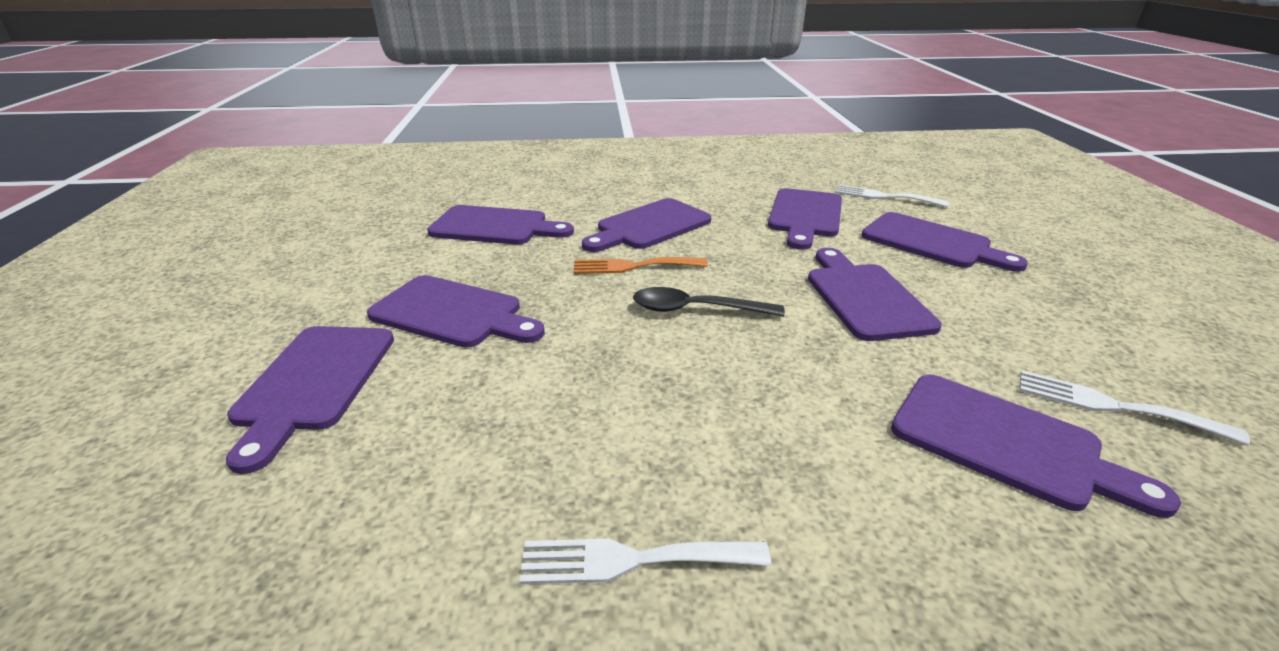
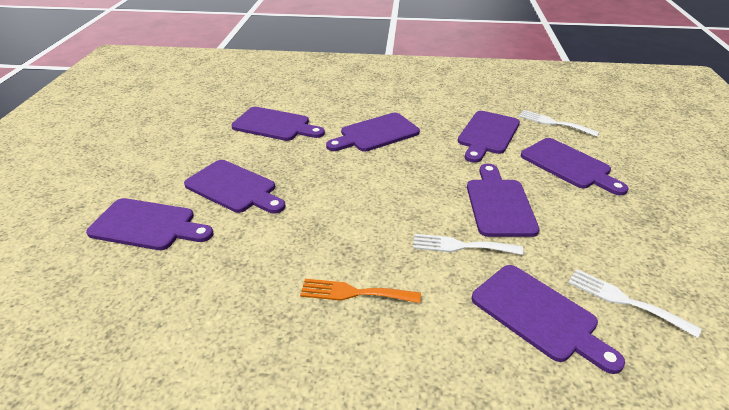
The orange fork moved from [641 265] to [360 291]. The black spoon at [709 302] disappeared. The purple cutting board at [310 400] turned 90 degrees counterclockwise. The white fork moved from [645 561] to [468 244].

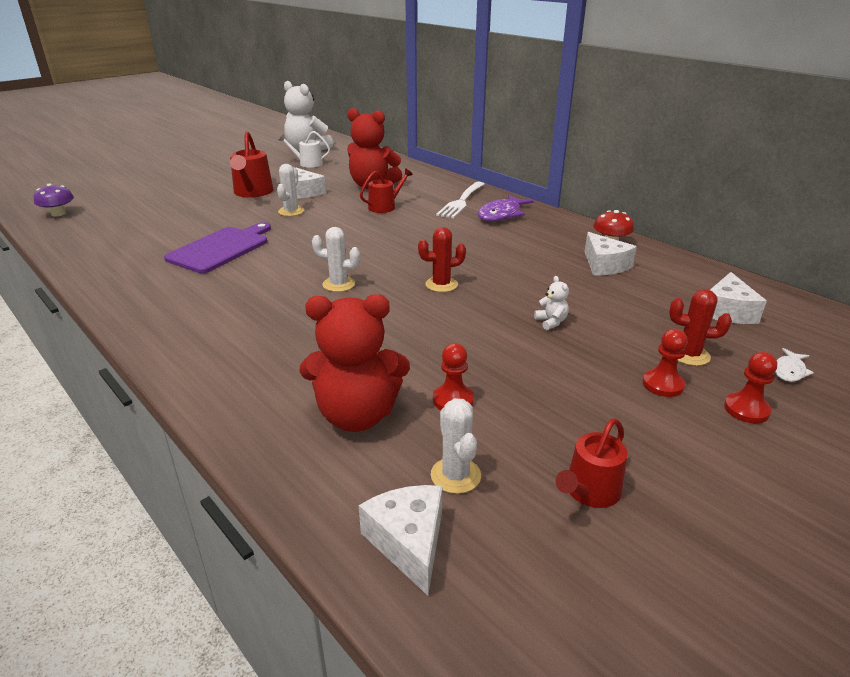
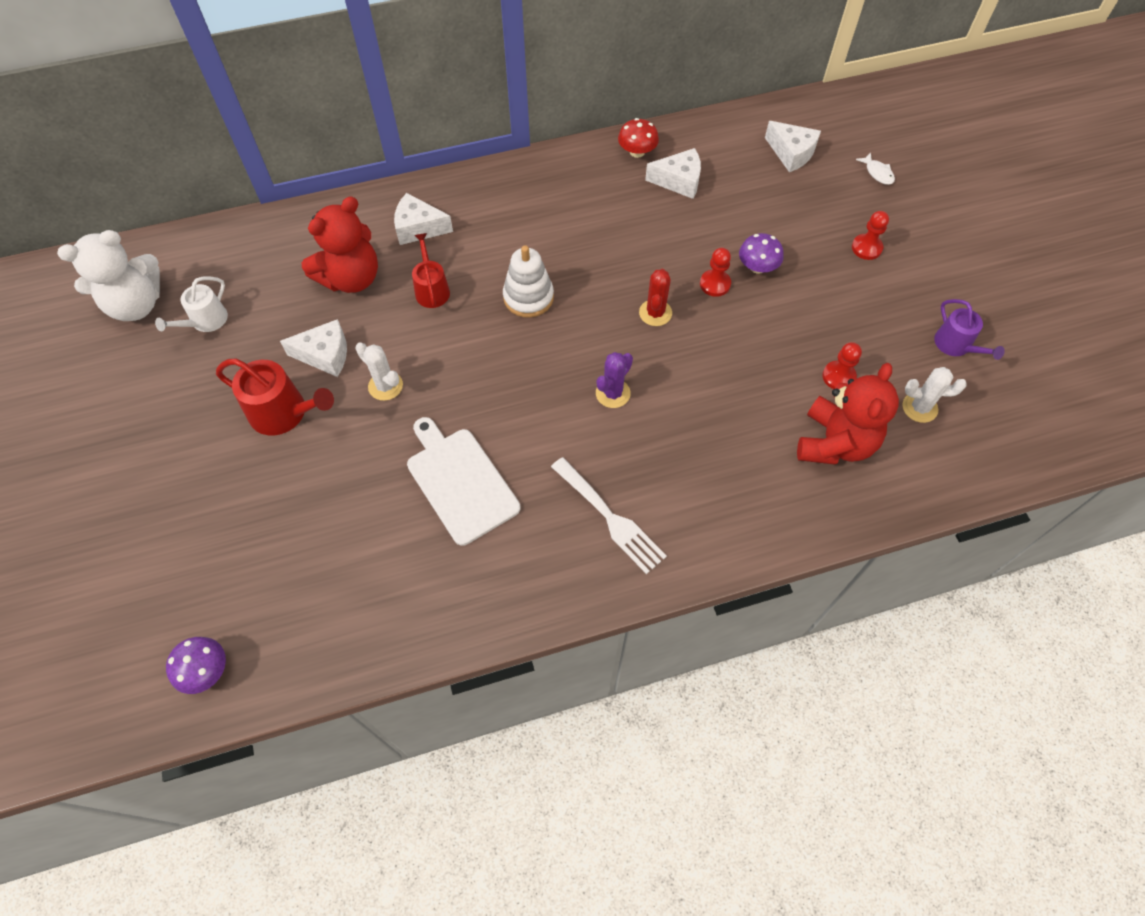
The white fork moved from [460 199] to [609 515]. The purple fish at [506 208] disappeared. The purple cutting board at [217 247] became the white cutting board at [464 481]. The white cactus at [336 259] became the purple cactus at [614 380]. The white teddy bear at [551 303] was replaced by the purple mushroom at [761 253]. The red cactus at [700 327] disappeared. The red pawn moved from [750 388] to [715 272]. The red watering can at [592 463] became the purple watering can at [969 329]. The white cheese moved from [401 540] to [423 219]. The white stacking toy at [528 282] appeared.

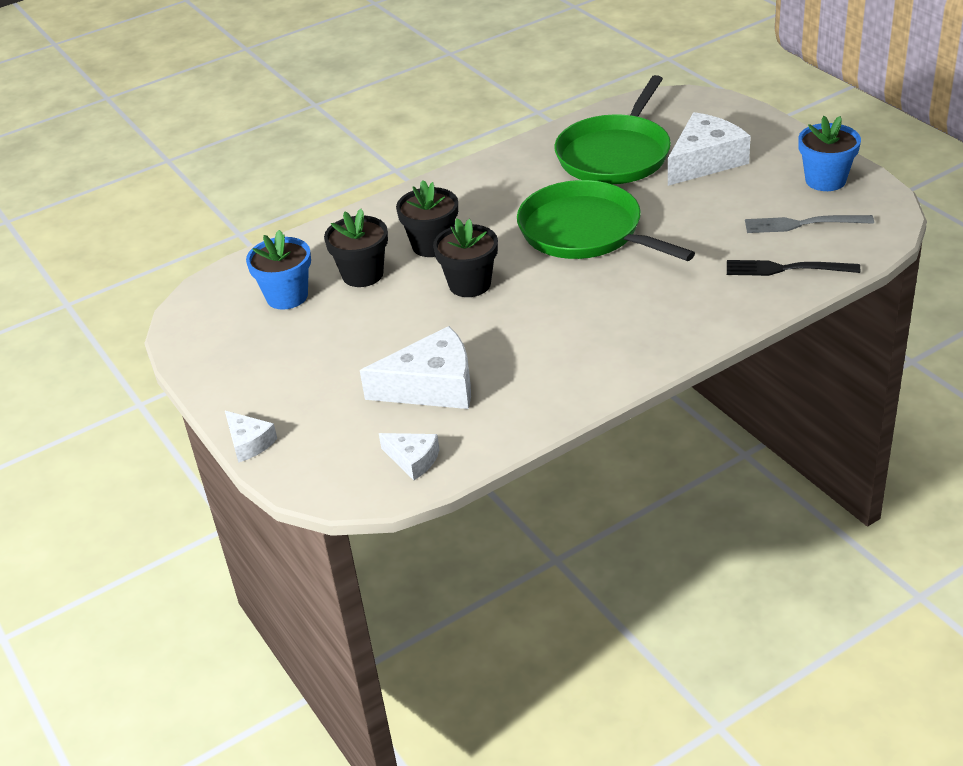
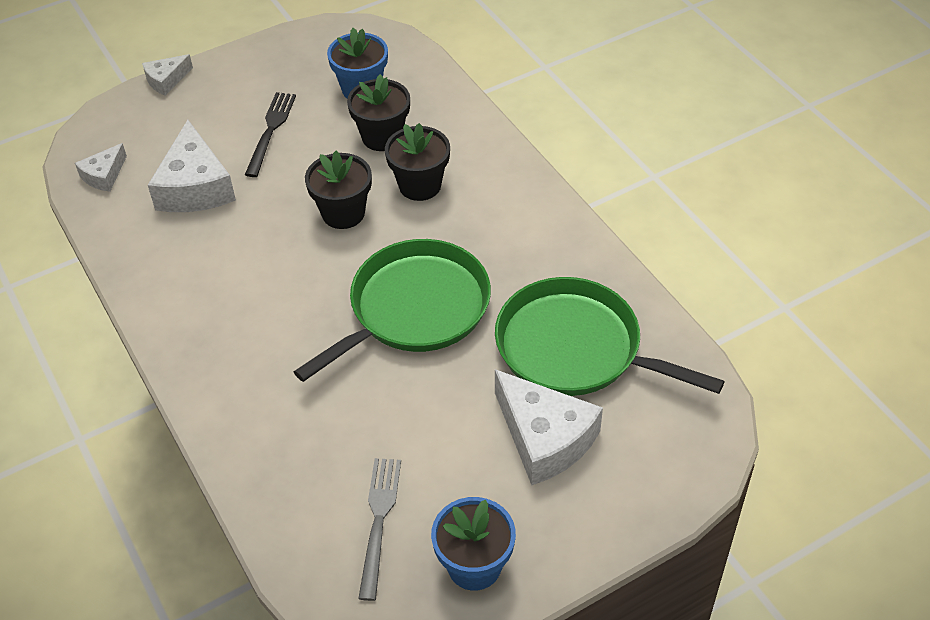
The black fork moved from [793 268] to [270 134].

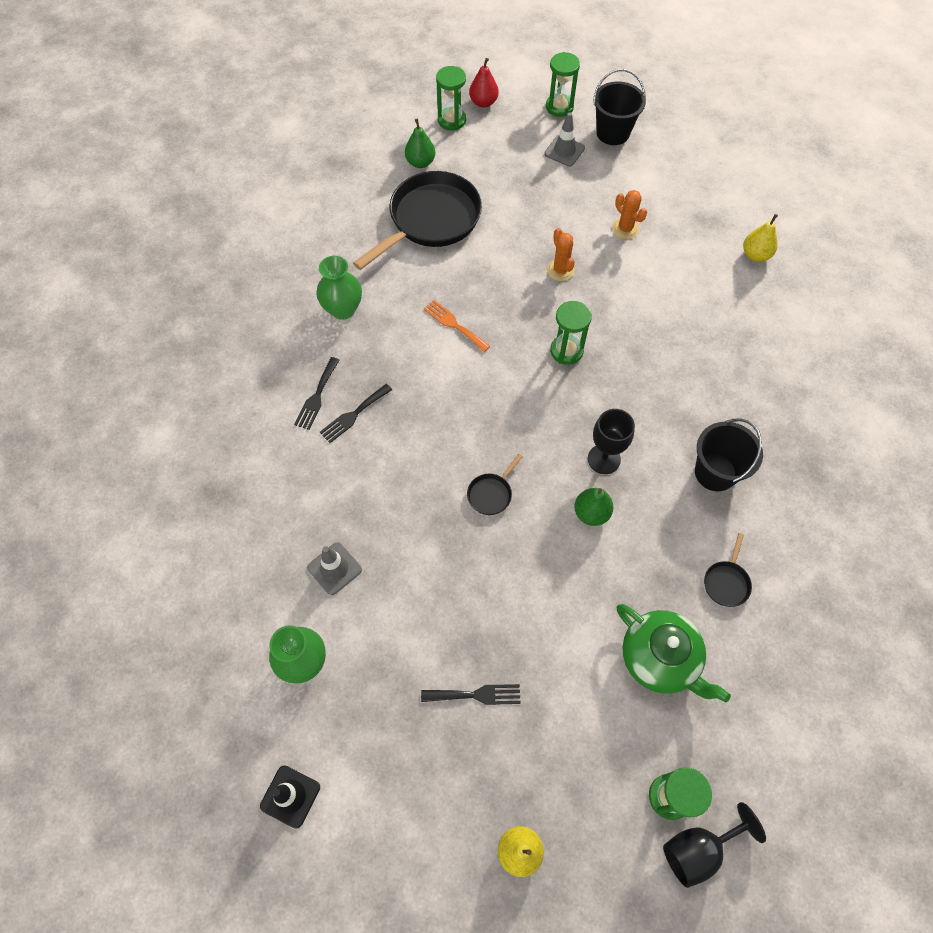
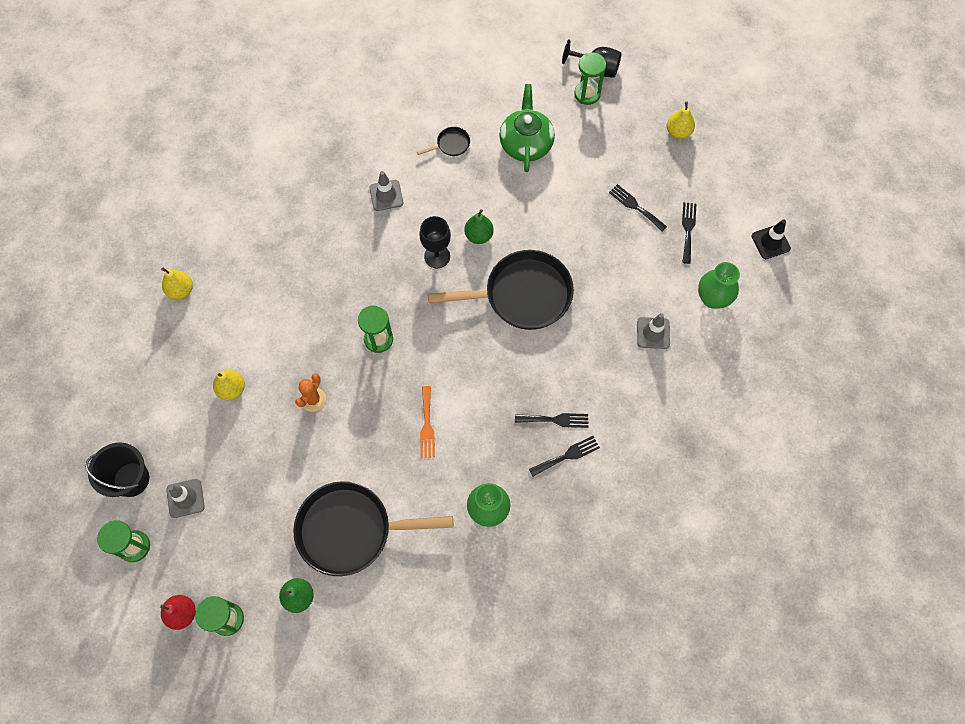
The orange cactus at [629 214] was replaced by the yellow pear at [229 385]. The black bucket at [729 455] was replaced by the grey traffic cone at [386 191]. The black pan at [495 484] changed to 2.43 times the size. The black fork at [689 233] appeared.

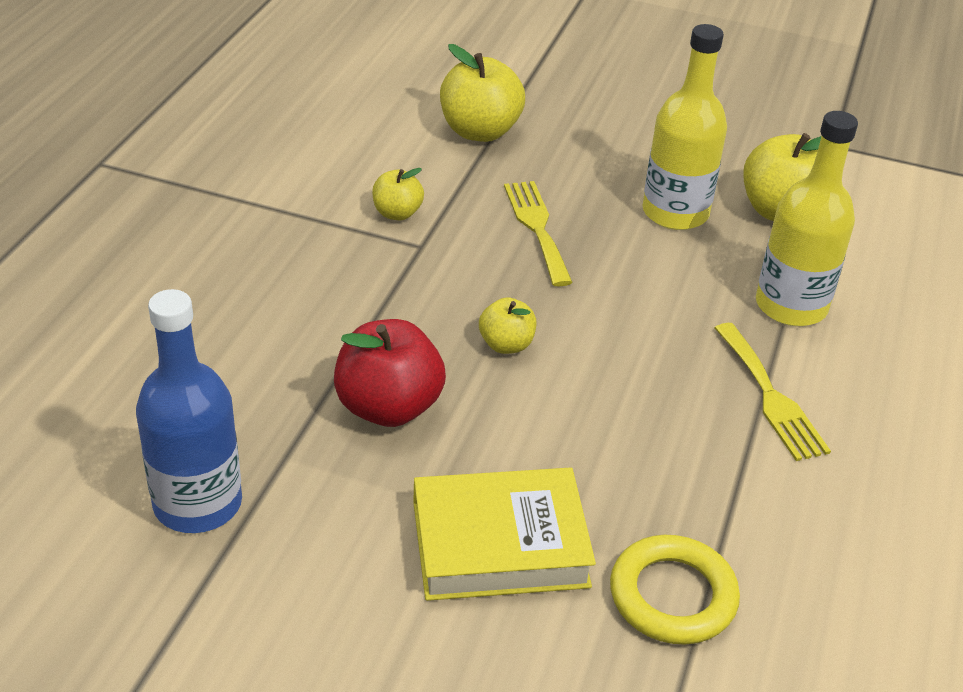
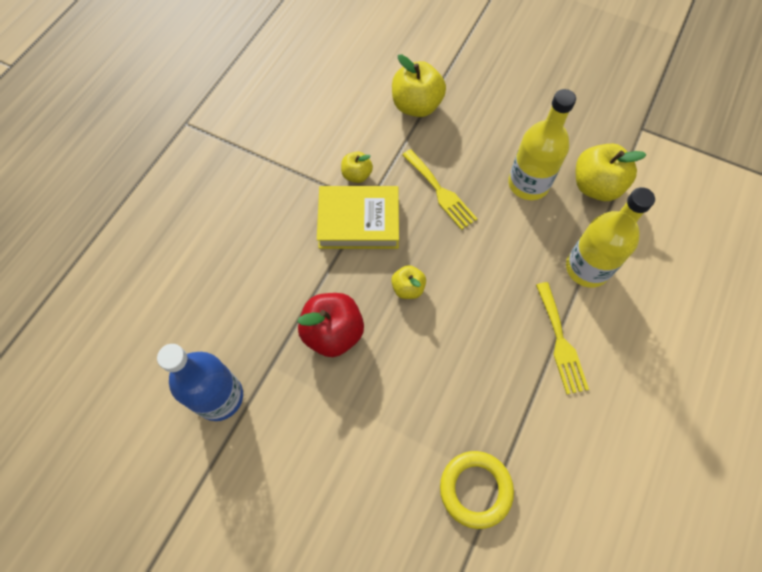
The yellow fork at [538 234] turned 150 degrees clockwise. The yellow book moved from [504 534] to [358 217].

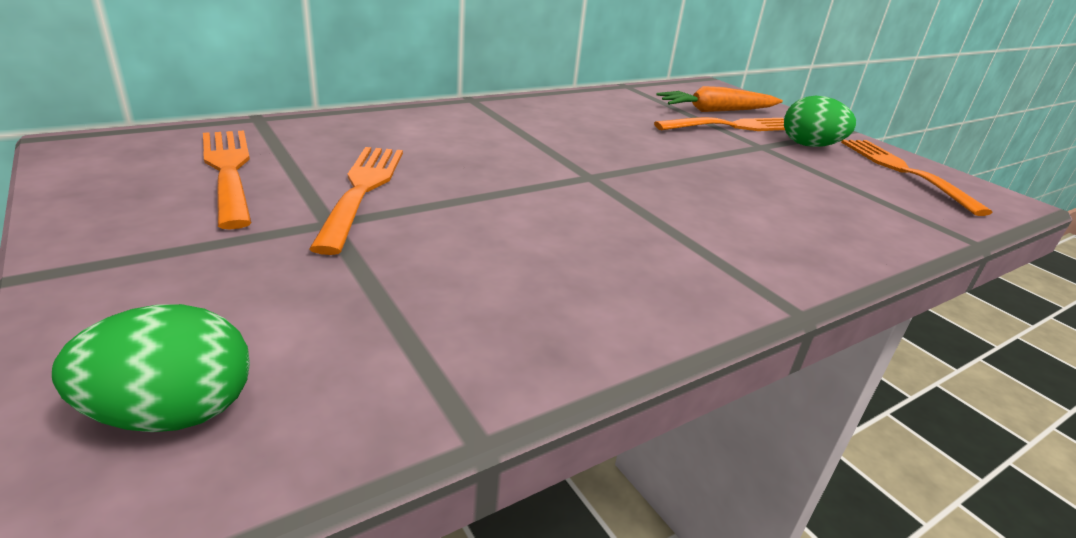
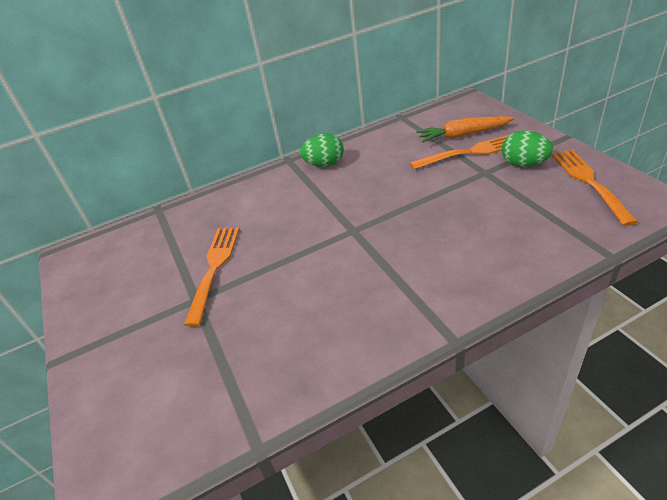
The orange fork at [227 180] disappeared. The green egg moved from [151 368] to [322 150].

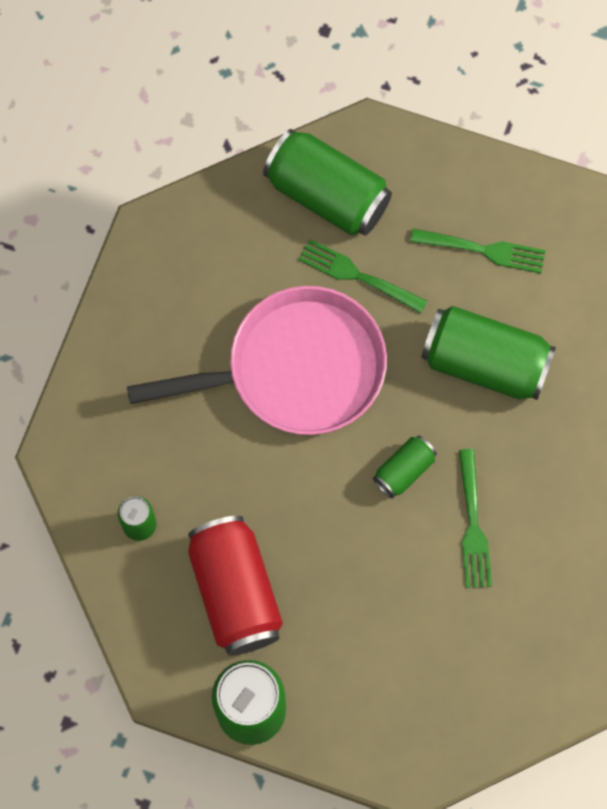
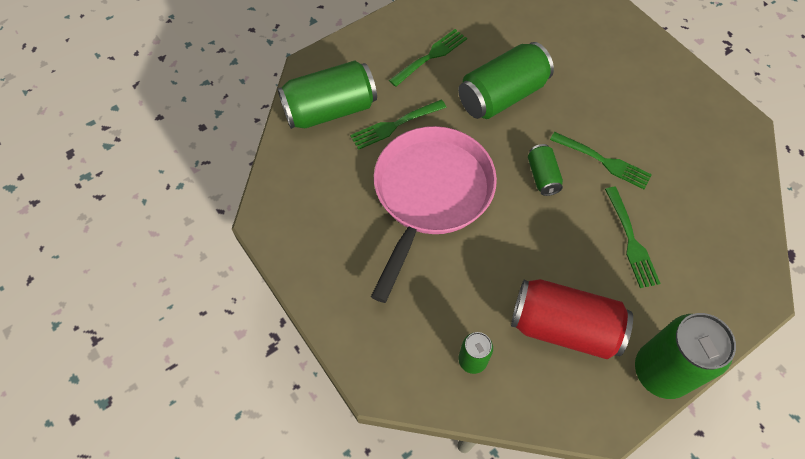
The green fork at [633 237] appeared.

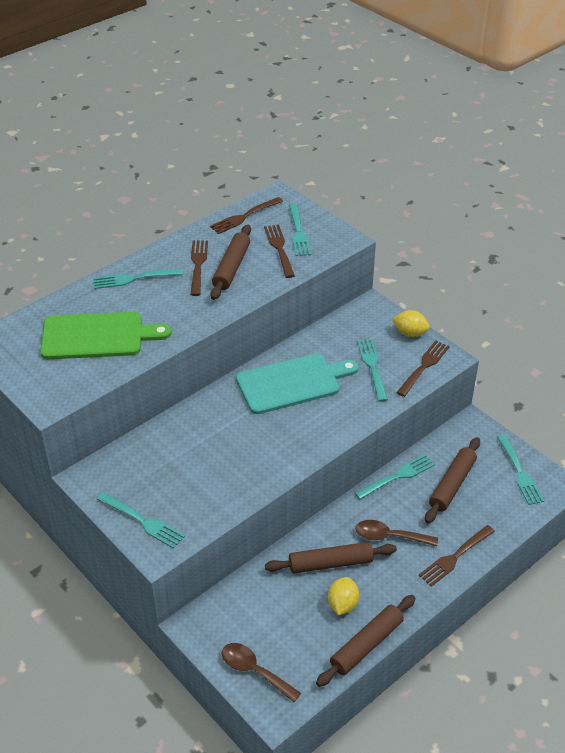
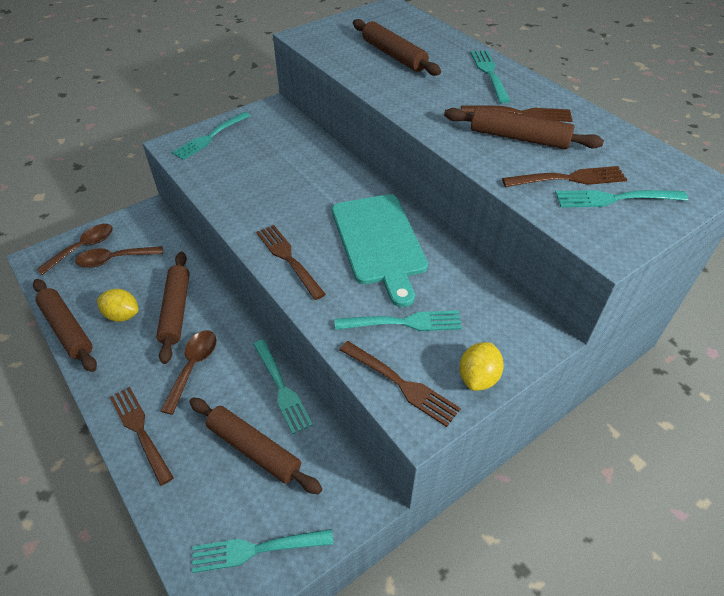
The brown fork moved from [246 215] to [291 262]. The green cutting board at [105 335] was replaced by the brown rolling pin at [397 47]. The brown spoon at [119 257] appeared.

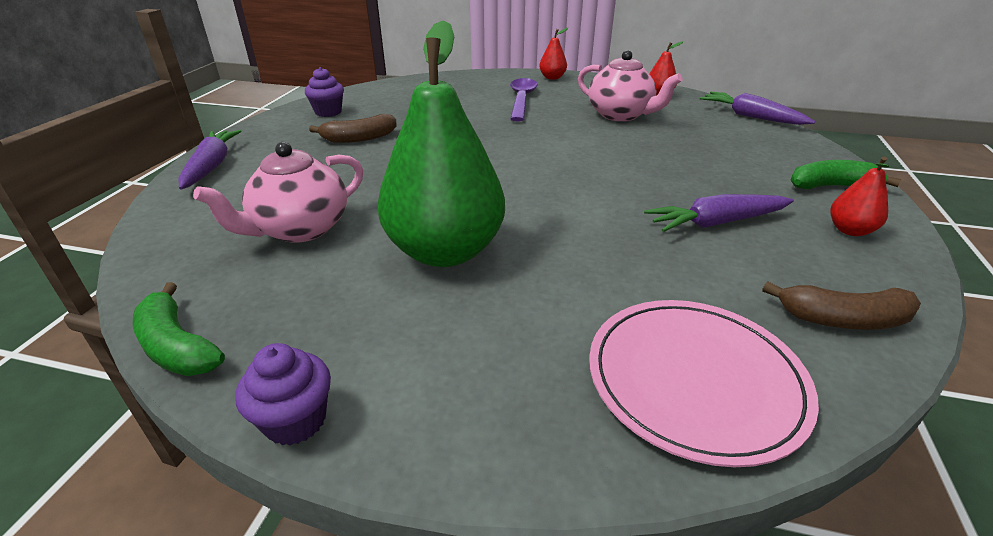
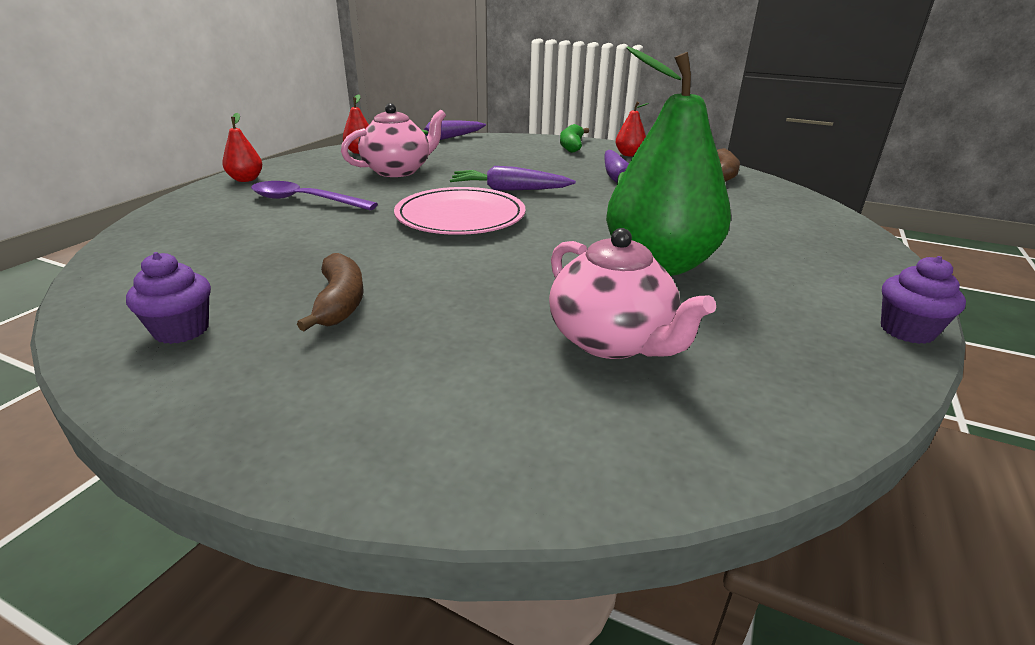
The purple carrot moved from [210 160] to [513 178]. The green banana at [179 329] disappeared. The pink plate moved from [704 383] to [460 211].

